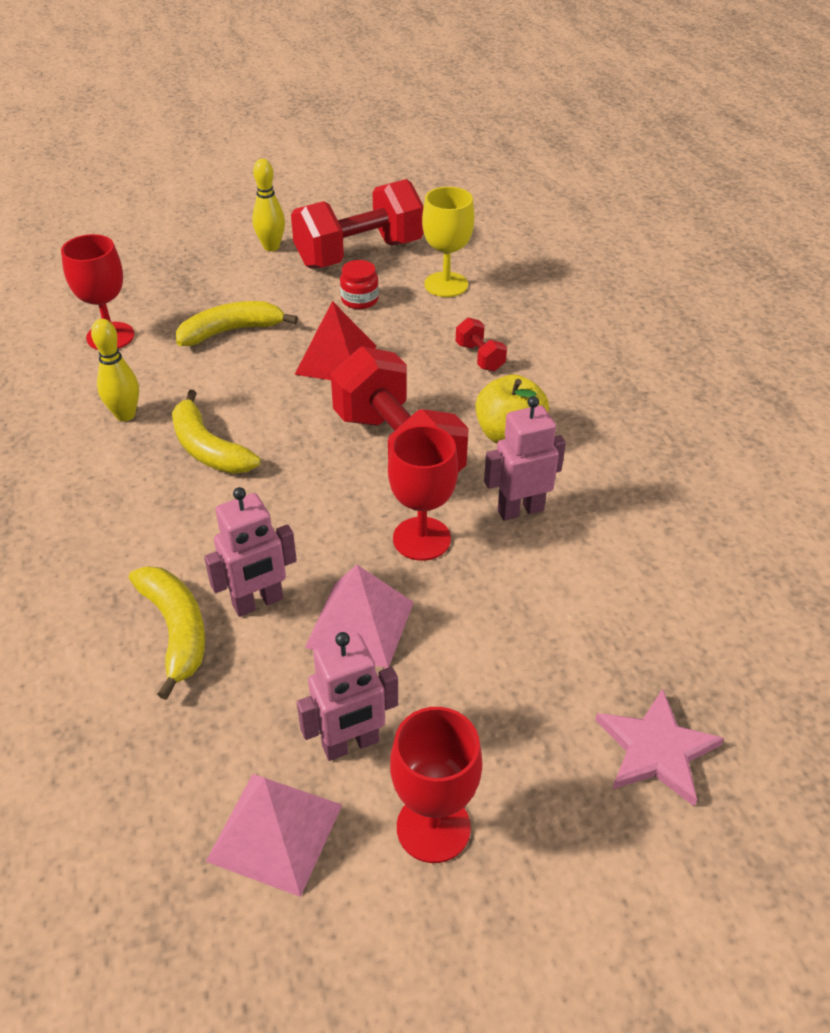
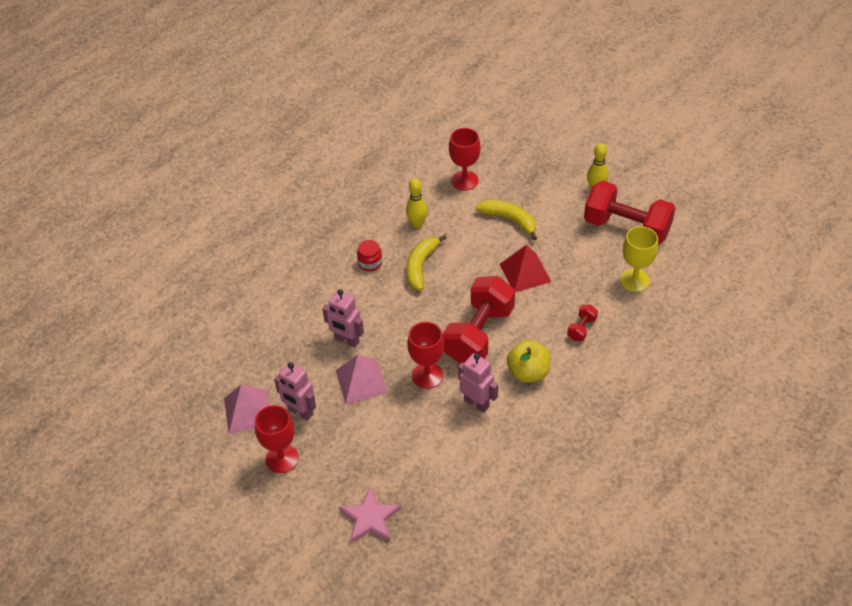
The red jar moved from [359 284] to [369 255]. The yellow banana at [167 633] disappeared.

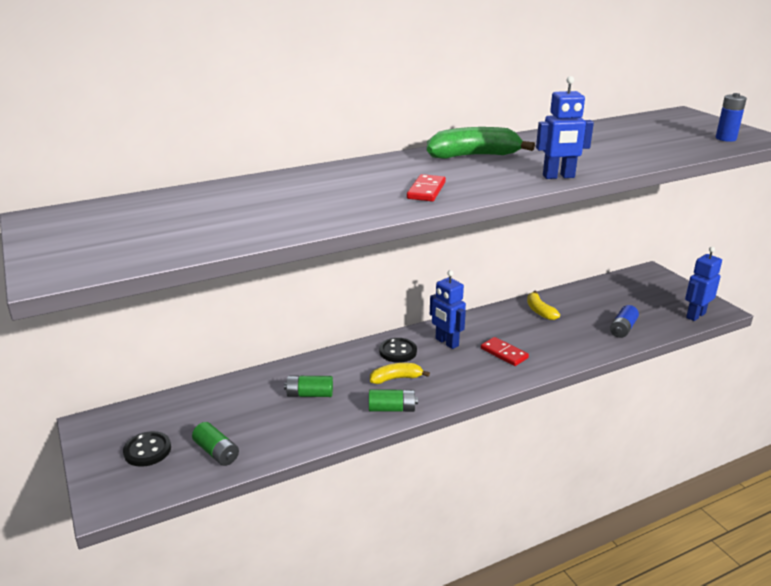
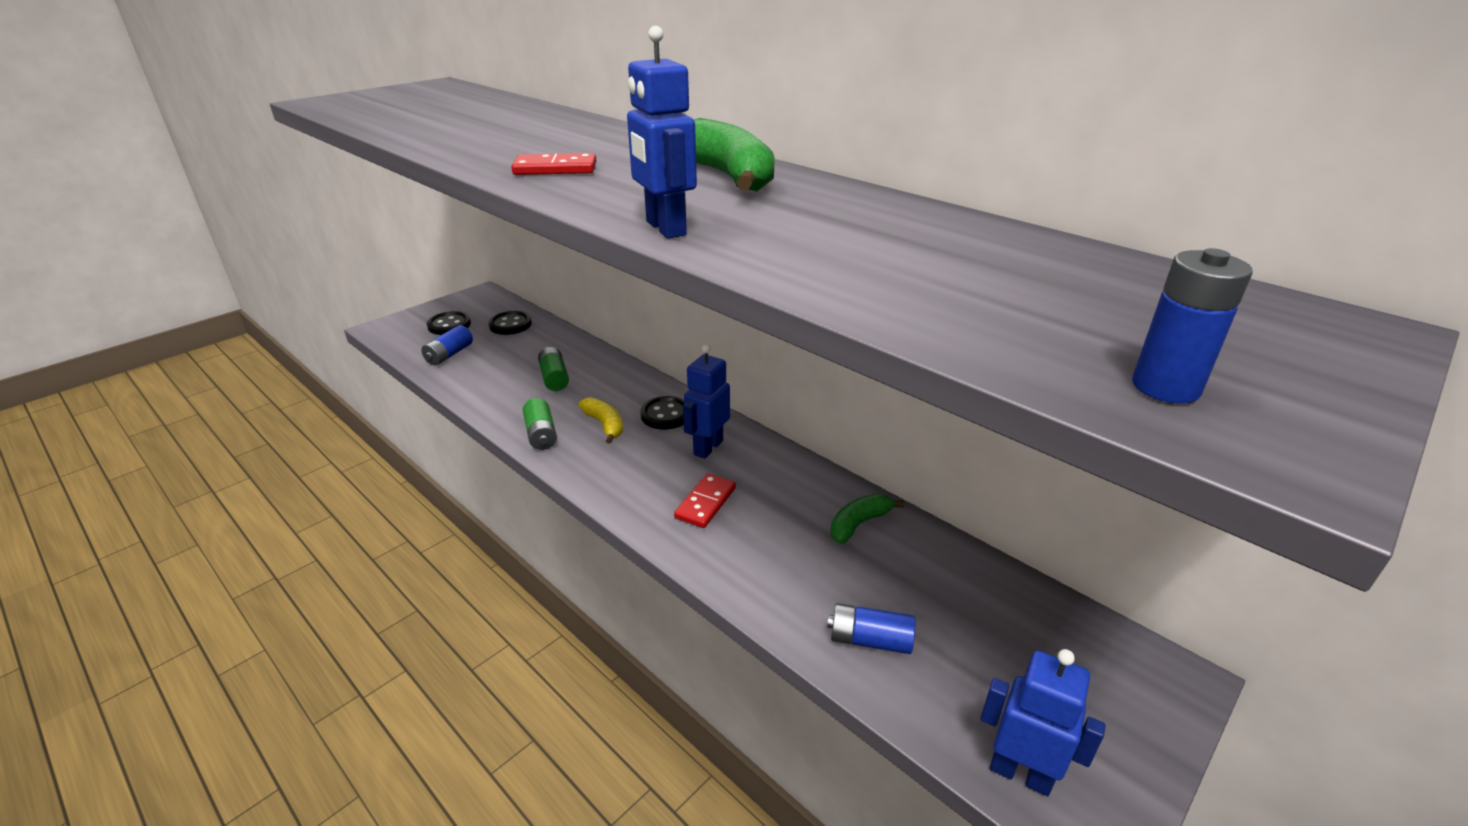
The yellow banana at [543 305] became the green banana at [867 519]. The green battery at [215 444] became the blue battery at [447 345]. The black button at [510 323] appeared.

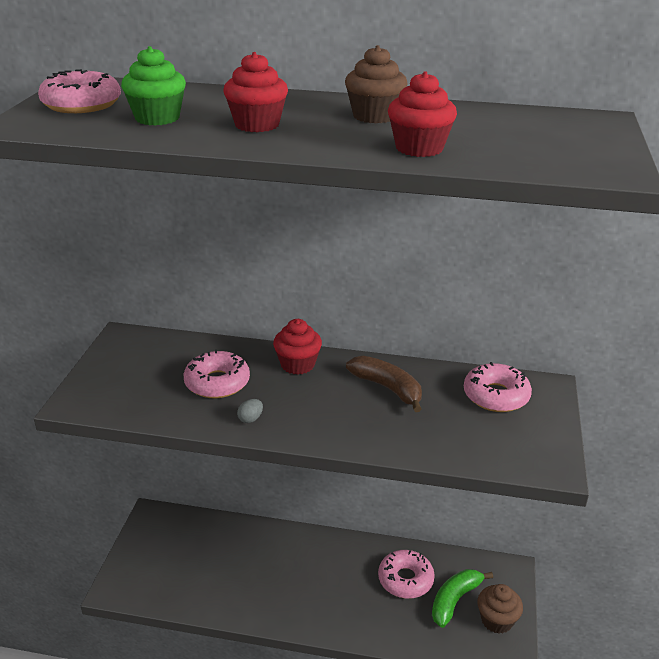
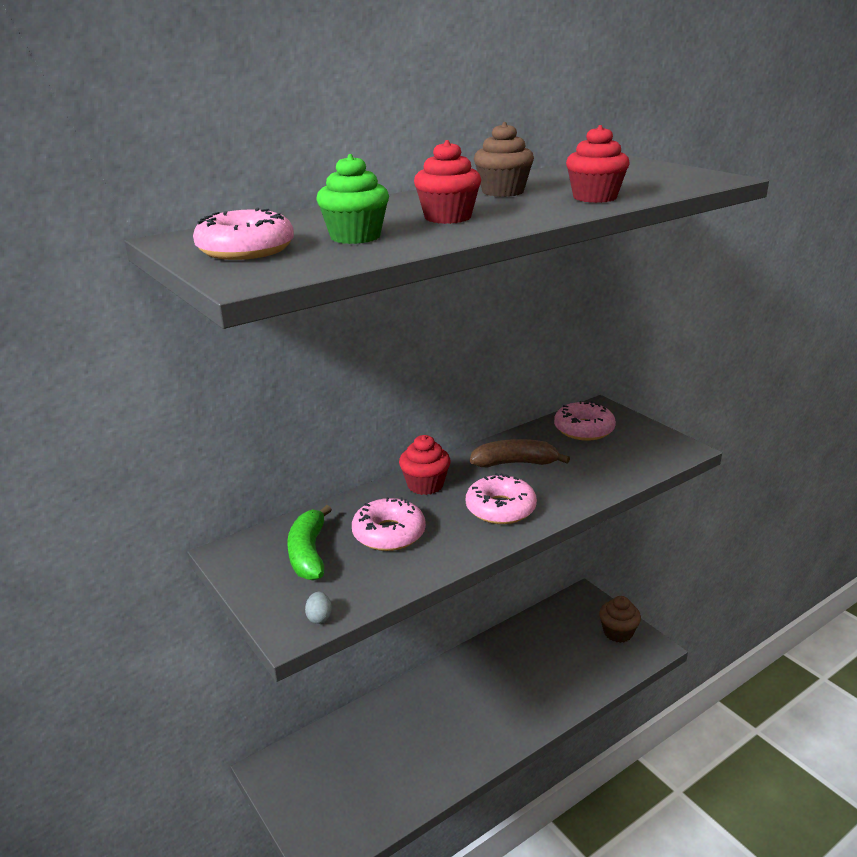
The grey egg moved from [250 411] to [318 608]. The pink donut moved from [406 574] to [501 498]. The green banana moved from [462 598] to [309 543].

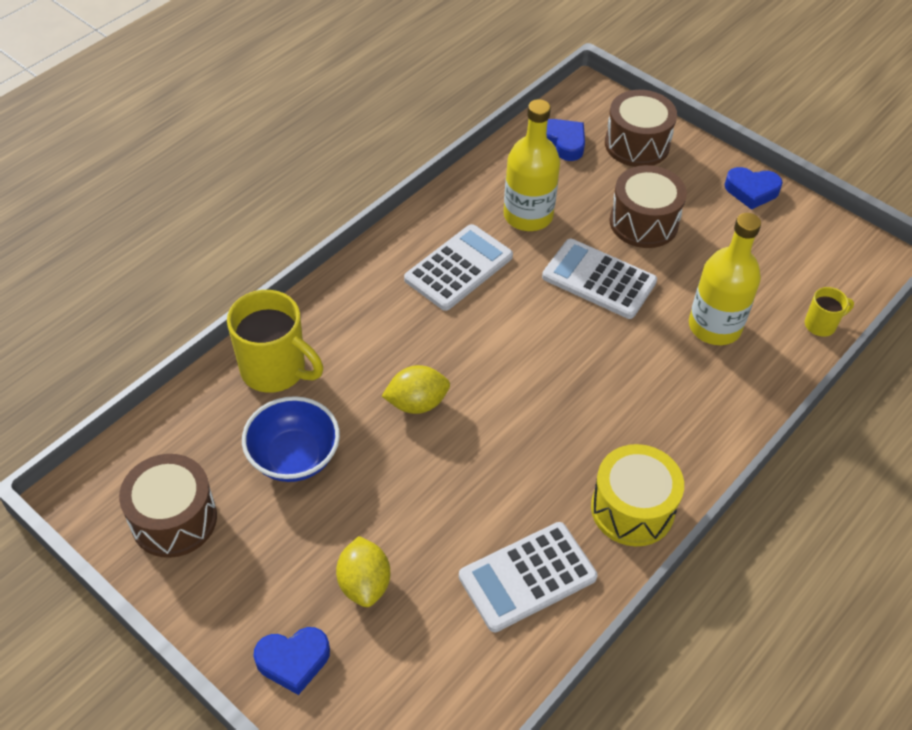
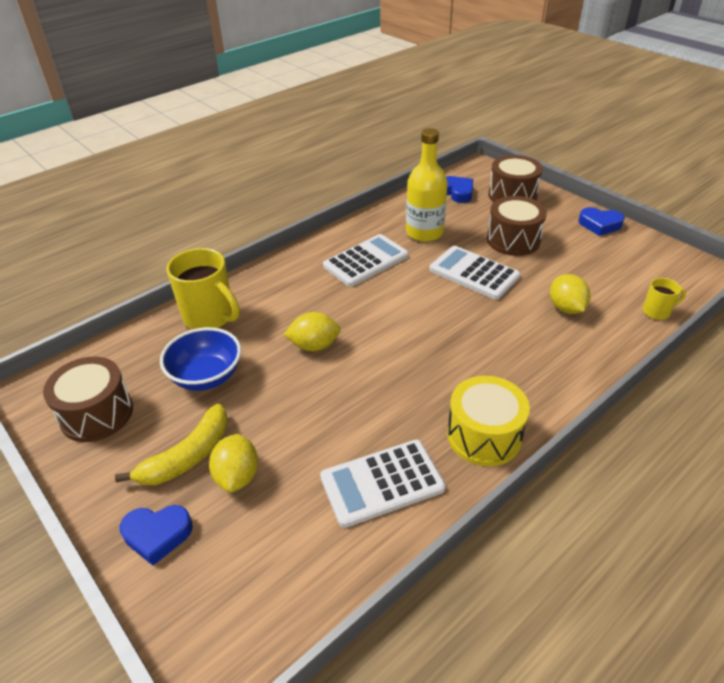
The yellow bottle at [725 279] was replaced by the yellow lemon at [570 294]. The yellow banana at [171 444] appeared.

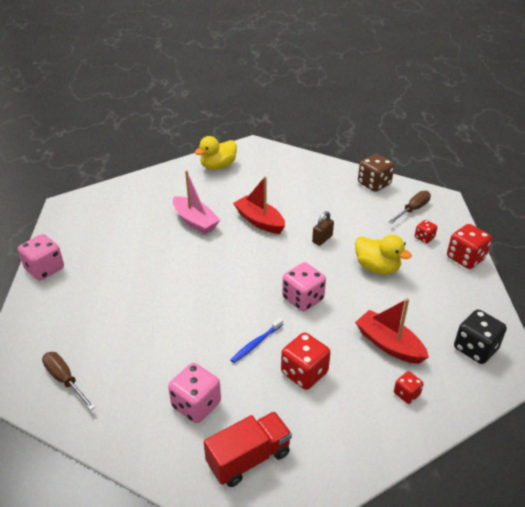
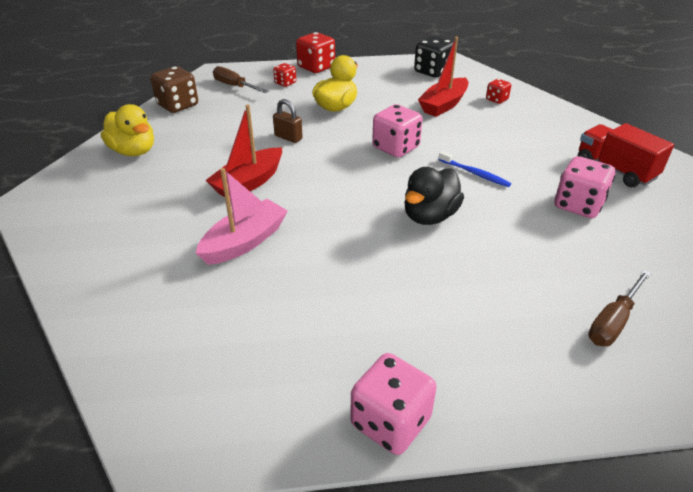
The yellow duck moved from [216 153] to [127 130]. The red dice at [305 361] disappeared. The black duck at [434 196] appeared.

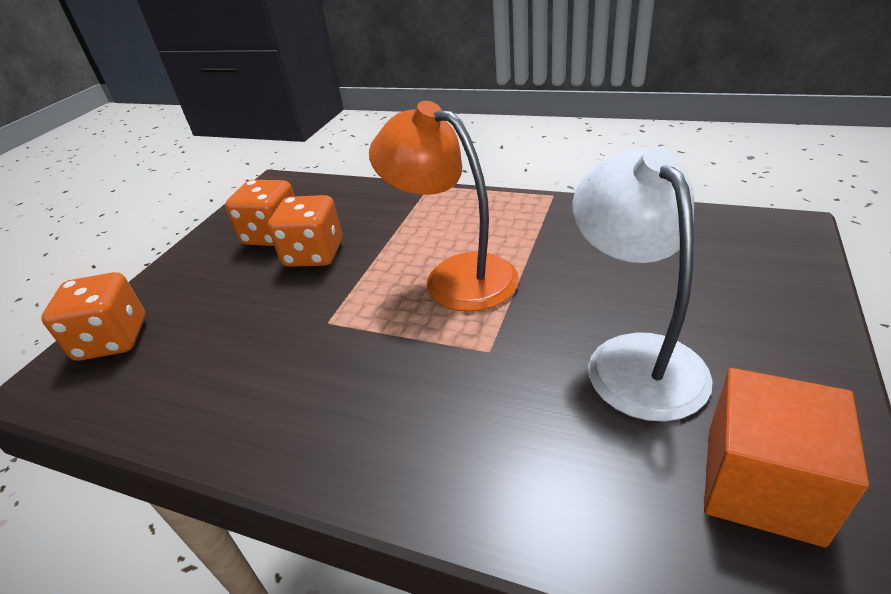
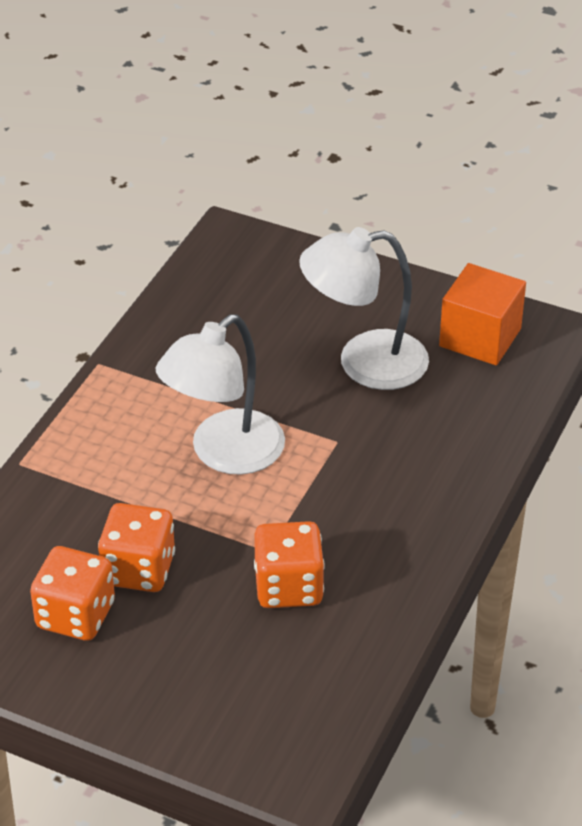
The orange lamp at [444 206] became the white lamp at [220 394]. The orange dice moved from [93 316] to [289 564].

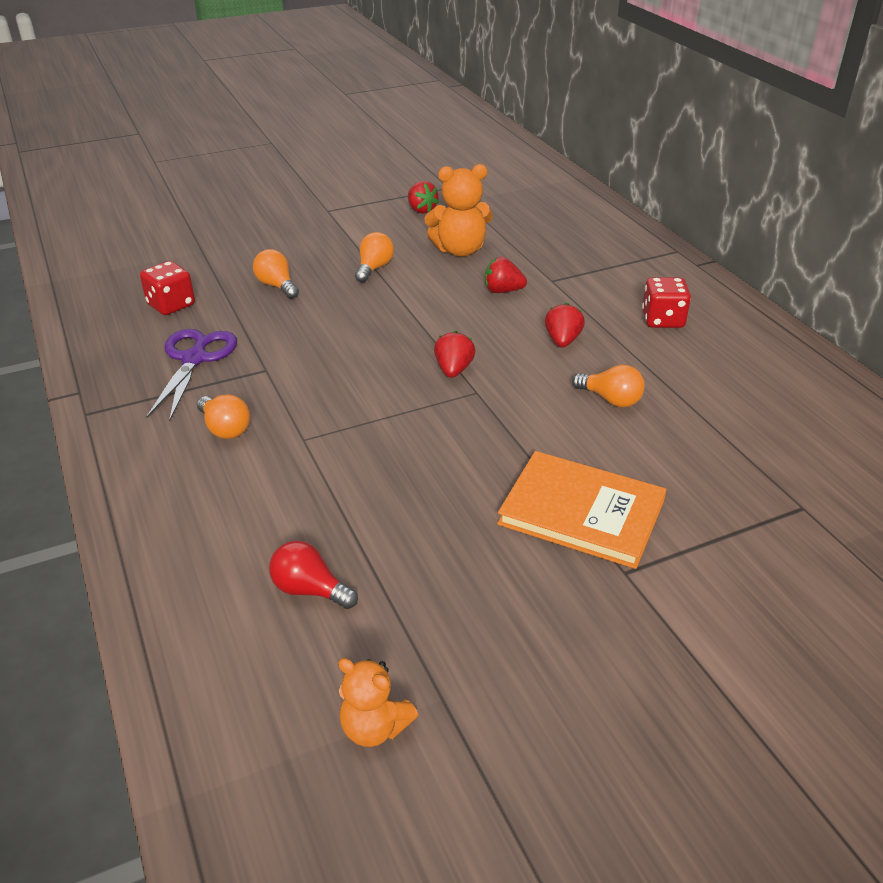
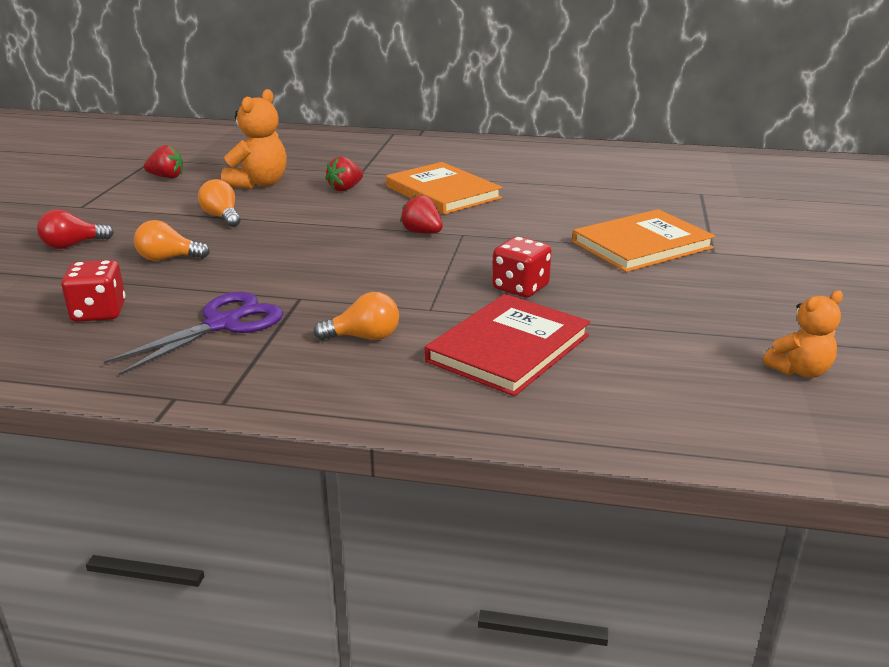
The red dice moved from [666 302] to [522 267]. The red strawberry at [565 325] was replaced by the orange book at [444 188]. The purple scissors at [191 375] turned 90 degrees clockwise. The orange light bulb at [608 386] disappeared. The red light bulb moved from [313 575] to [75 229]. The red book at [507 345] appeared.

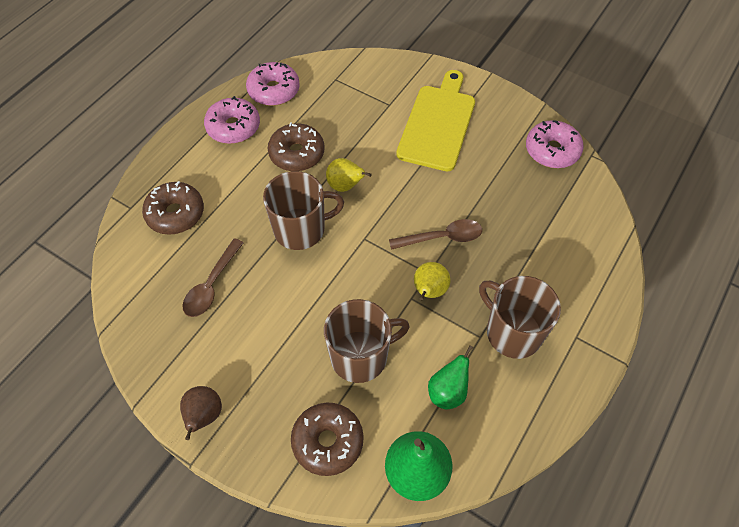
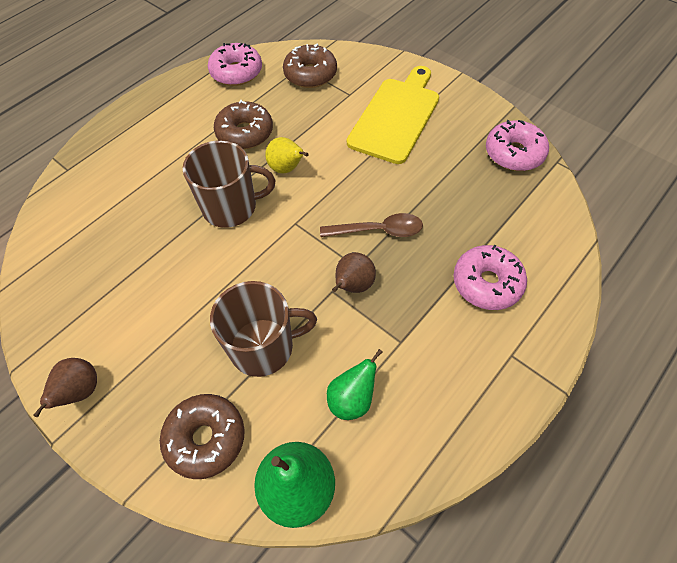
The pink donut moved from [232 120] to [490 277]. The brown donut moved from [173 208] to [310 65]. The brown spoon at [213 277] disappeared. The yellow pear at [432 281] became the brown pear at [354 272]. The brown mug at [520 317] disappeared.

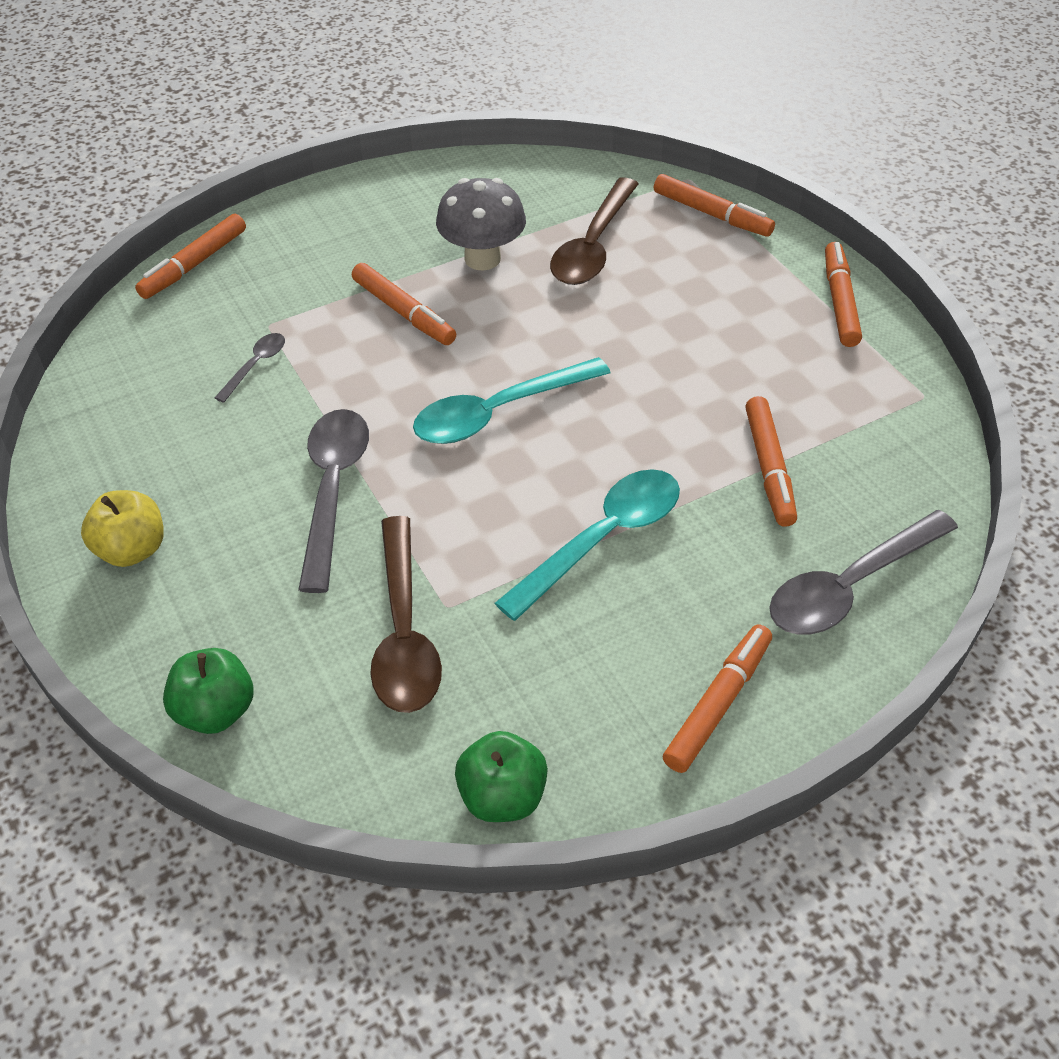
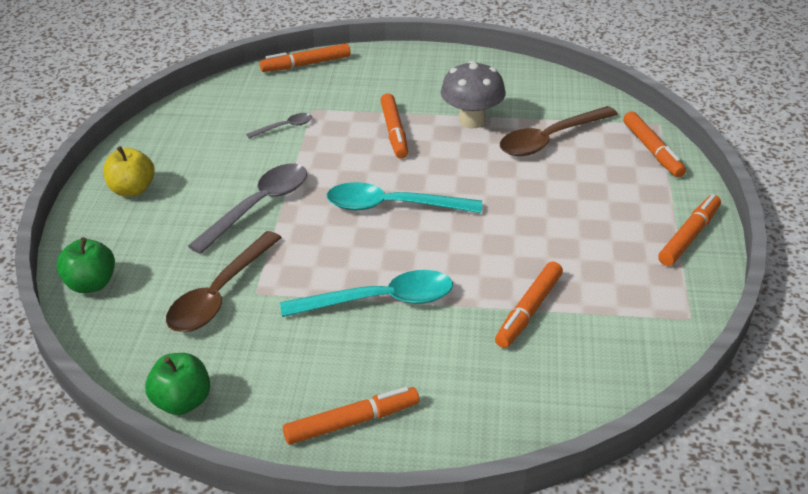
The grey spoon at [863 572] disappeared.

